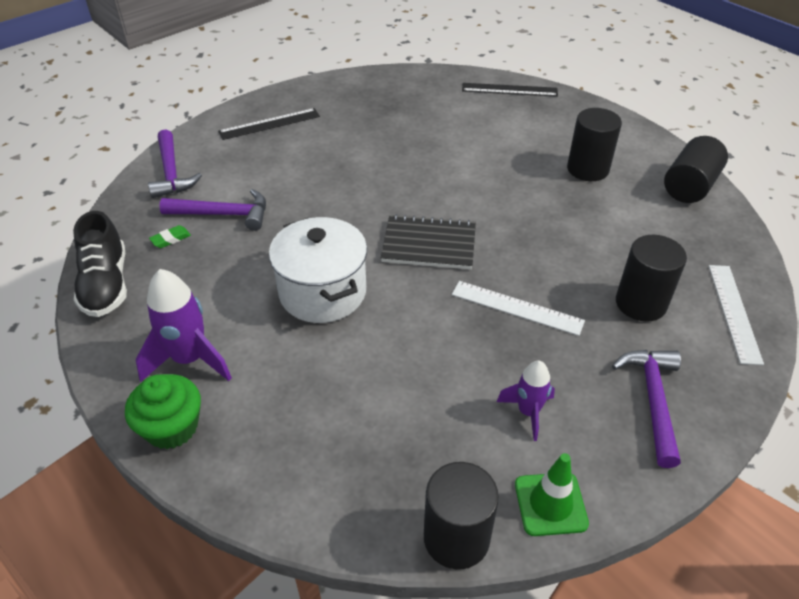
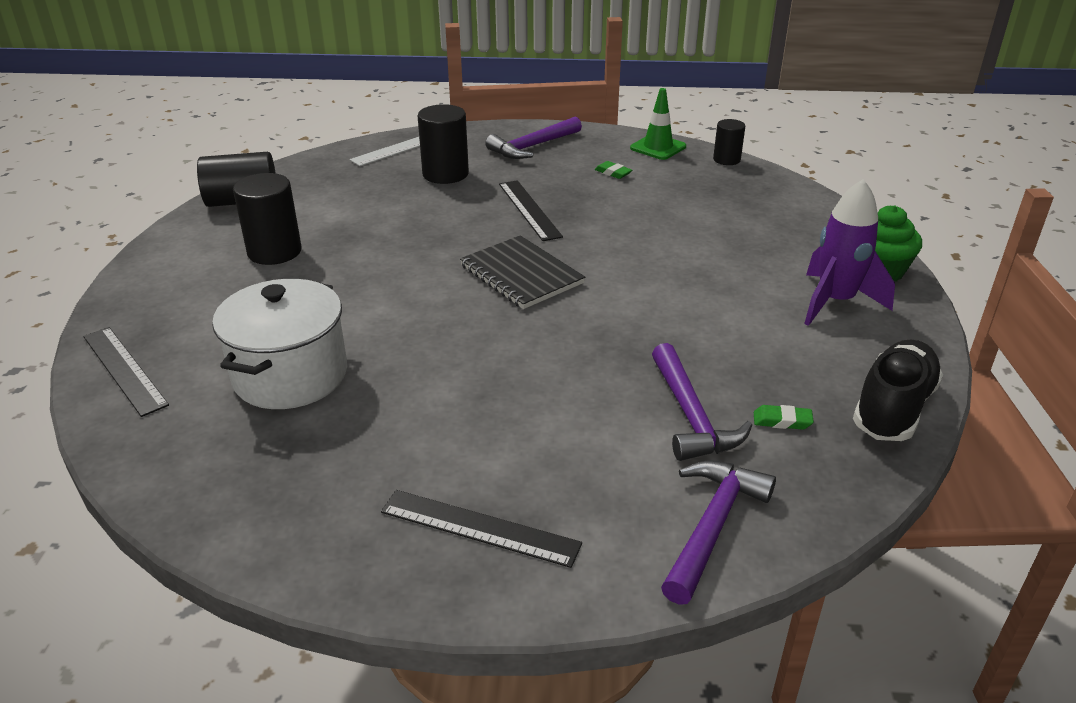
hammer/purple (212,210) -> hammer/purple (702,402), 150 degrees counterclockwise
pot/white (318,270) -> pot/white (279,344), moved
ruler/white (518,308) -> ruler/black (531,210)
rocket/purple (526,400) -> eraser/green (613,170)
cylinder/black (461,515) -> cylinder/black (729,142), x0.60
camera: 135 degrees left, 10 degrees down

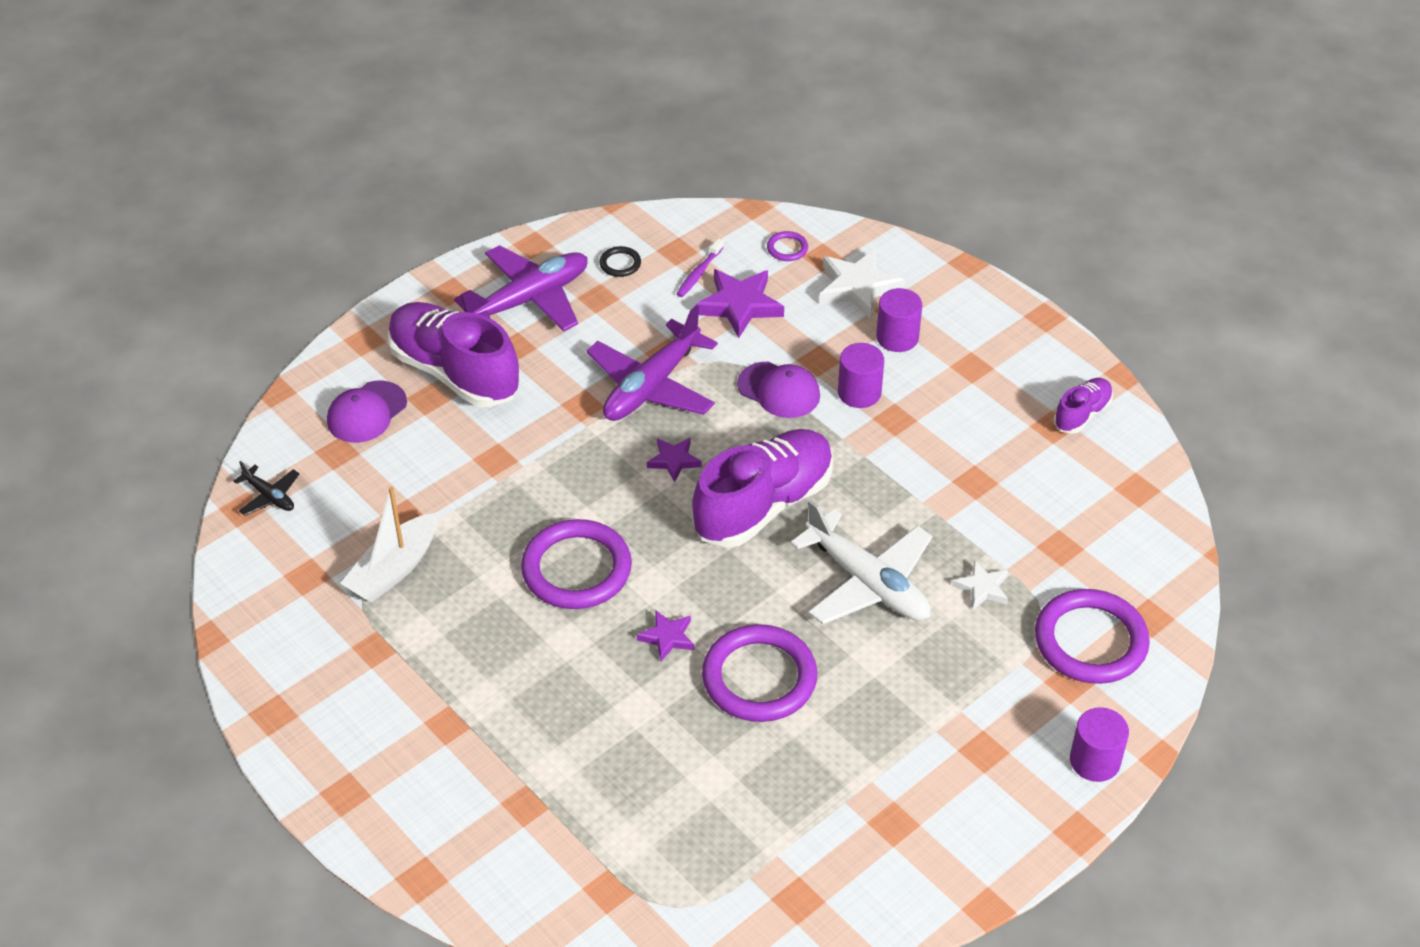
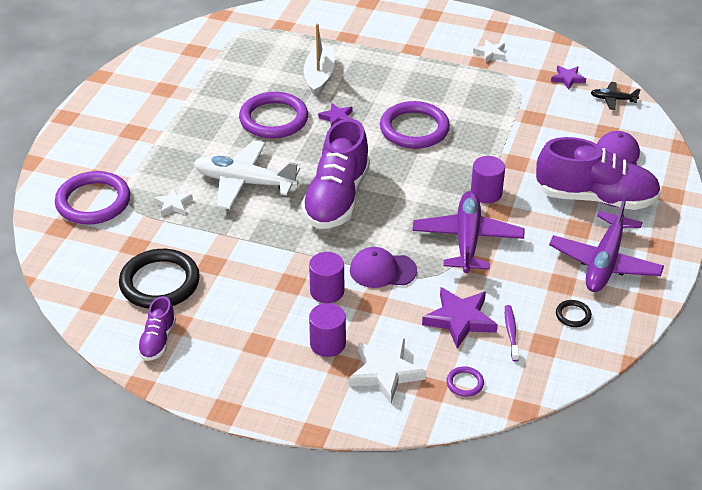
star/purple (674,460) -> star/purple (568,78), moved
boat/white (389,544) -> boat/white (319,60), moved
cylinder/purple (1099,744) -> cylinder/purple (488,179), moved
none -> star/white (489,51)
none -> ring/black (159,278)
camera: 150 degrees right, 5 degrees down

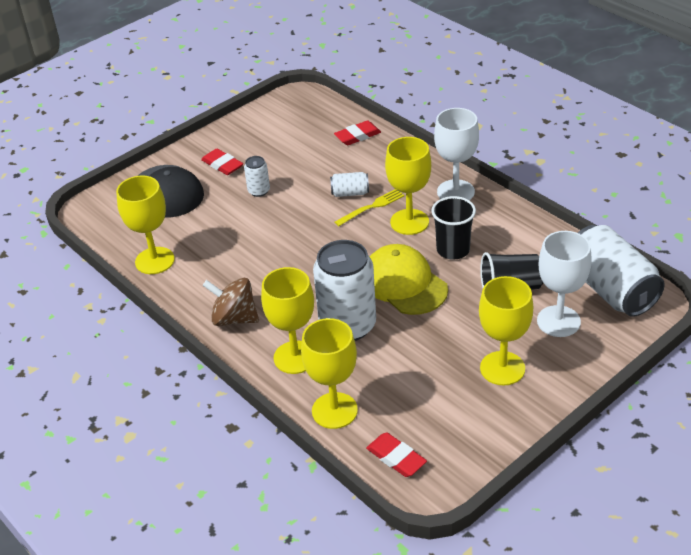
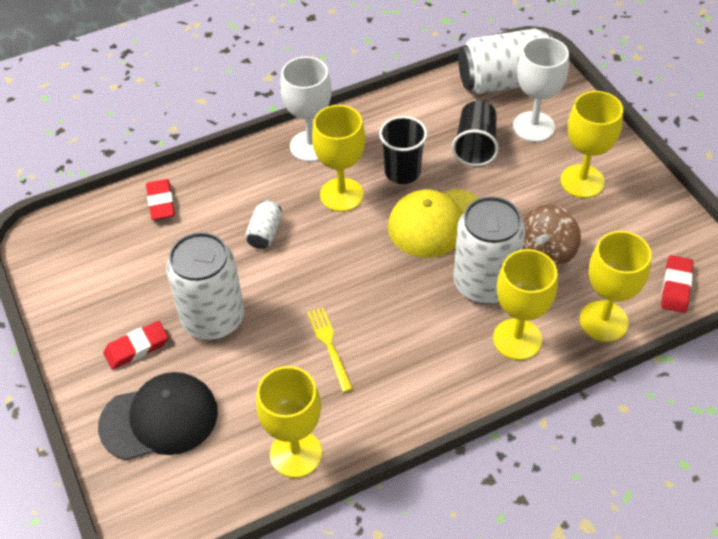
can/white (257,176) -> can/white (205,286), x2.19
fork/yellow (369,207) -> fork/yellow (330,349), moved
spinning top/brown (231,302) -> spinning top/brown (552,236), moved
eraser/red (396,455) -> eraser/red (677,284), 45 degrees counterclockwise
camera: 75 degrees left, 10 degrees up

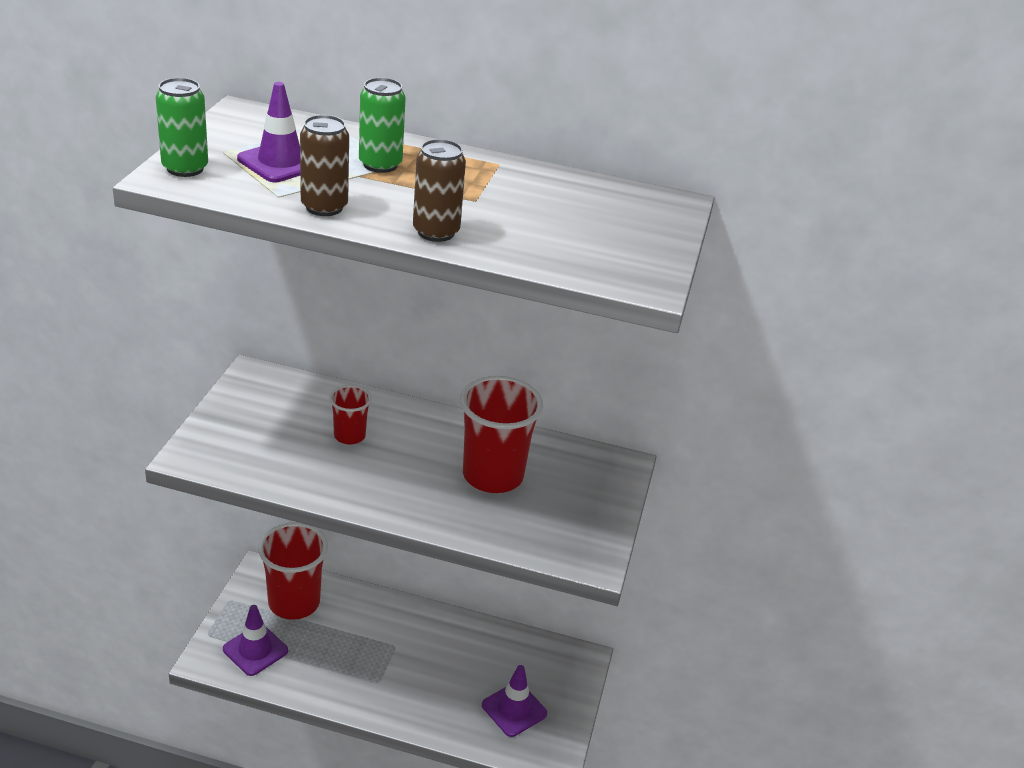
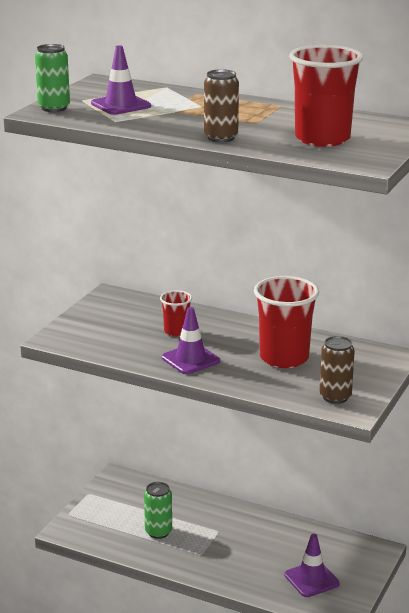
can/green (382,125) -> can/green (158,510), moved
can/brown (324,165) -> can/brown (337,370), moved
cup/red (293,571) -> cup/red (326,96), moved
traffic cone/purple (255,640) -> traffic cone/purple (191,340), moved
camera: 15 degrees right, 10 degrees down

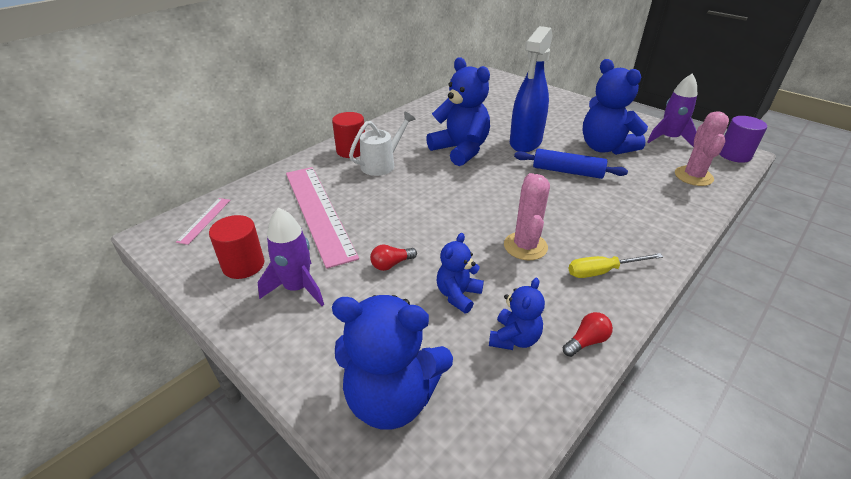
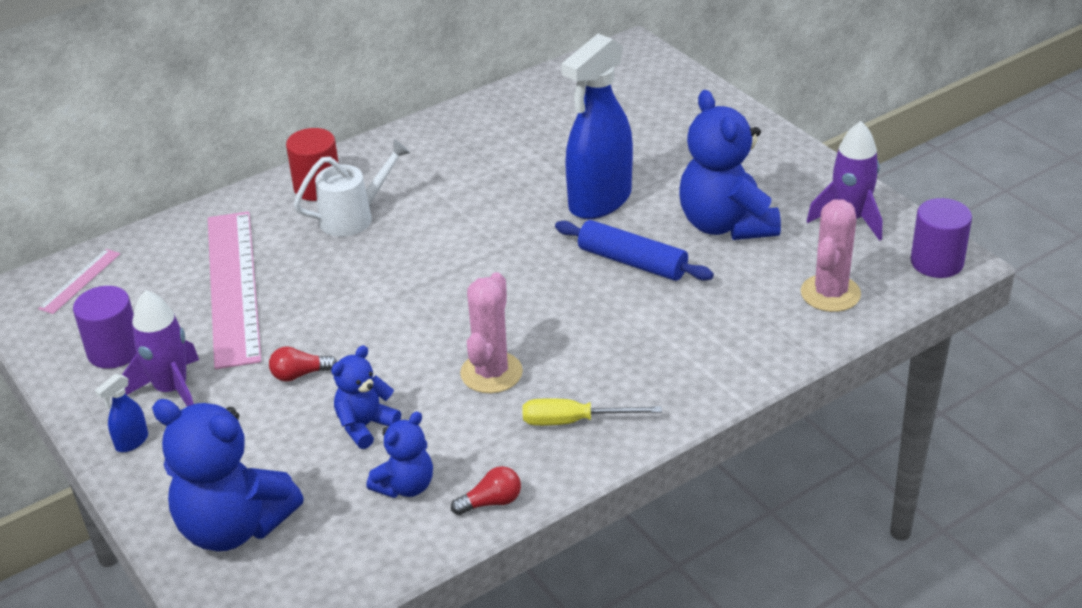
teddy bear/blue (458,111) -> none
cylinder/red (236,247) -> cylinder/purple (105,327)
none -> spray bottle/blue (121,413)
camera: 15 degrees right, 0 degrees up

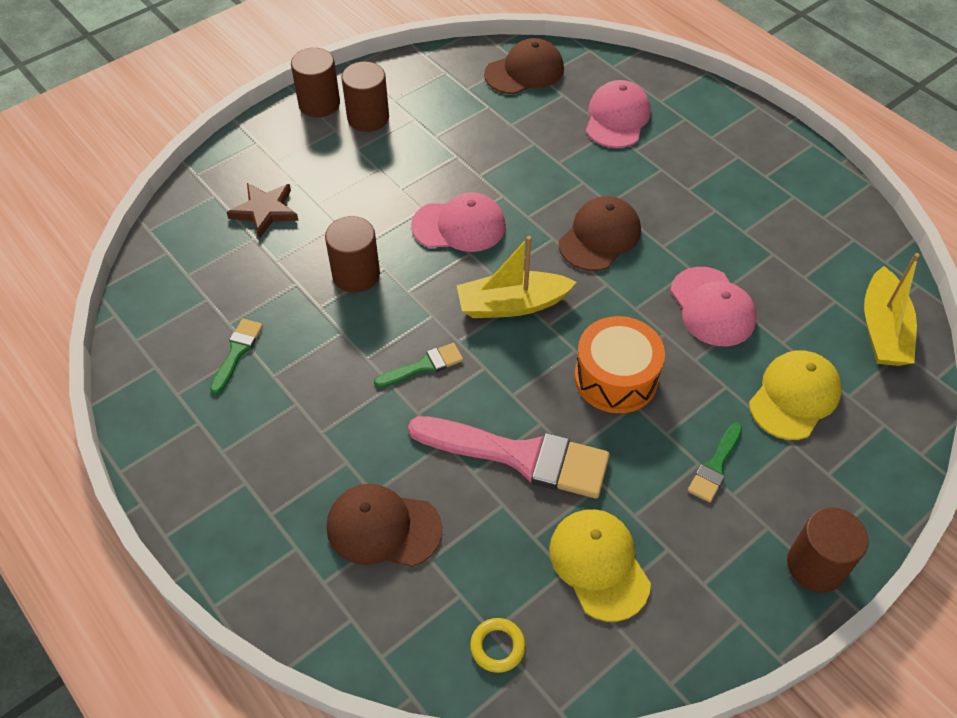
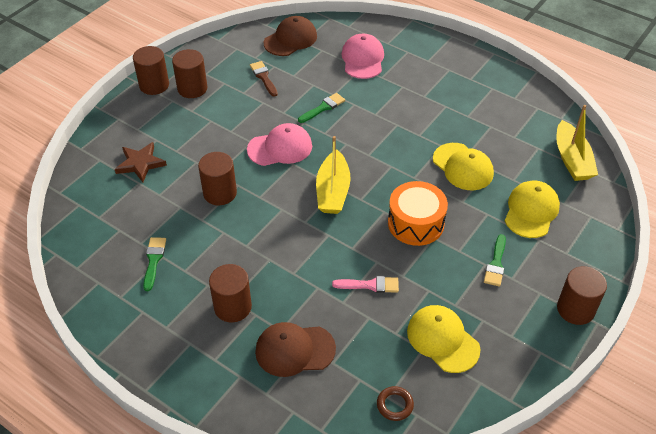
cap/brown (600,233) -> none
boat/yellow (517,277) -> boat/yellow (333,175), 60 degrees counterclockwise
cap/pink (713,306) -> cap/yellow (463,166)
brush/green (418,365) -> brush/green (321,108), moved
brush/pink (509,457) -> brush/pink (365,284), x0.48
ring/yellow (498,645) -> ring/brown (395,403)
none -> brush/brown (264,79)
none -> cylinder/brown (230,293)
camera: 15 degrees left, 5 degrees down

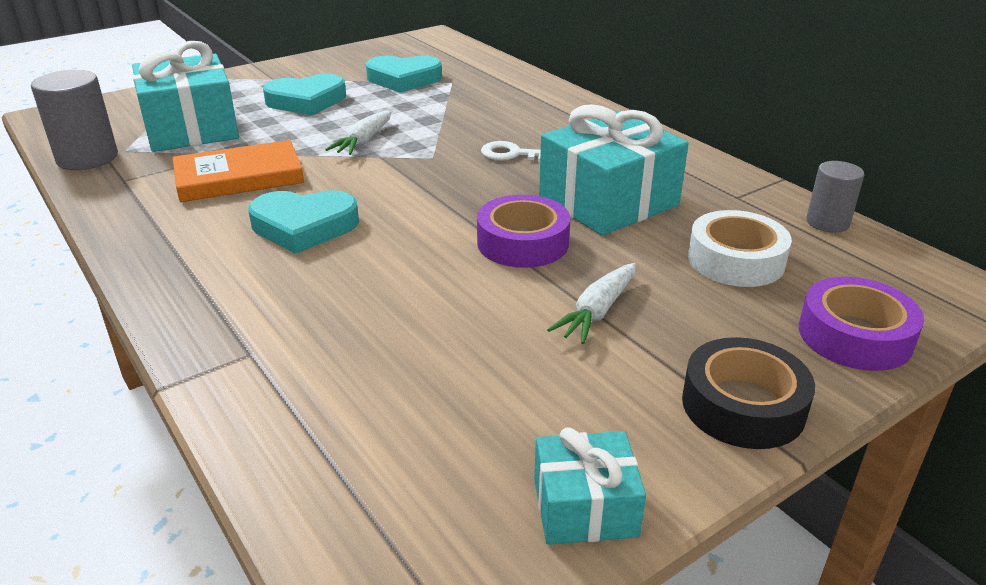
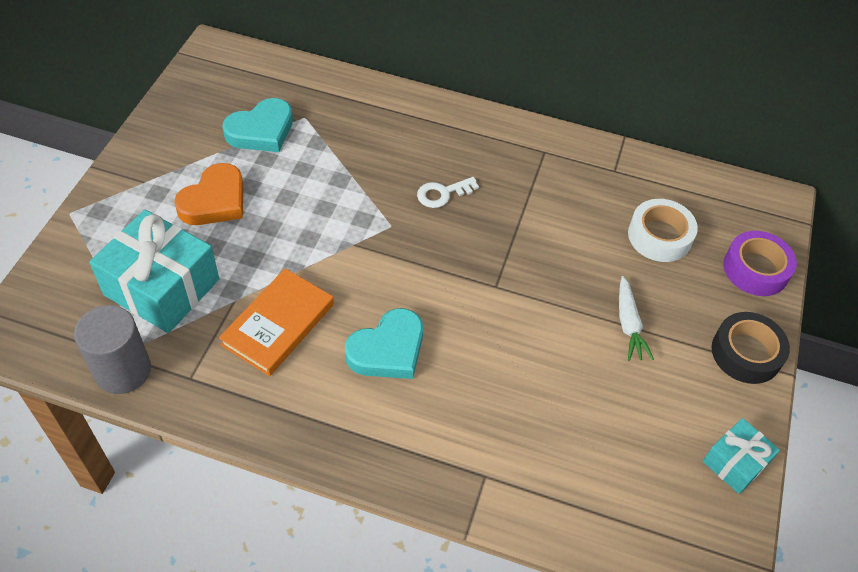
heart/turquoise (304,94) -> heart/orange (209,194)
gift/turquoise (613,170) -> none
carrot/white (358,133) -> none
cylinder/grey (835,197) -> none
tape/purple (523,231) -> none
camera: 40 degrees left, 20 degrees up

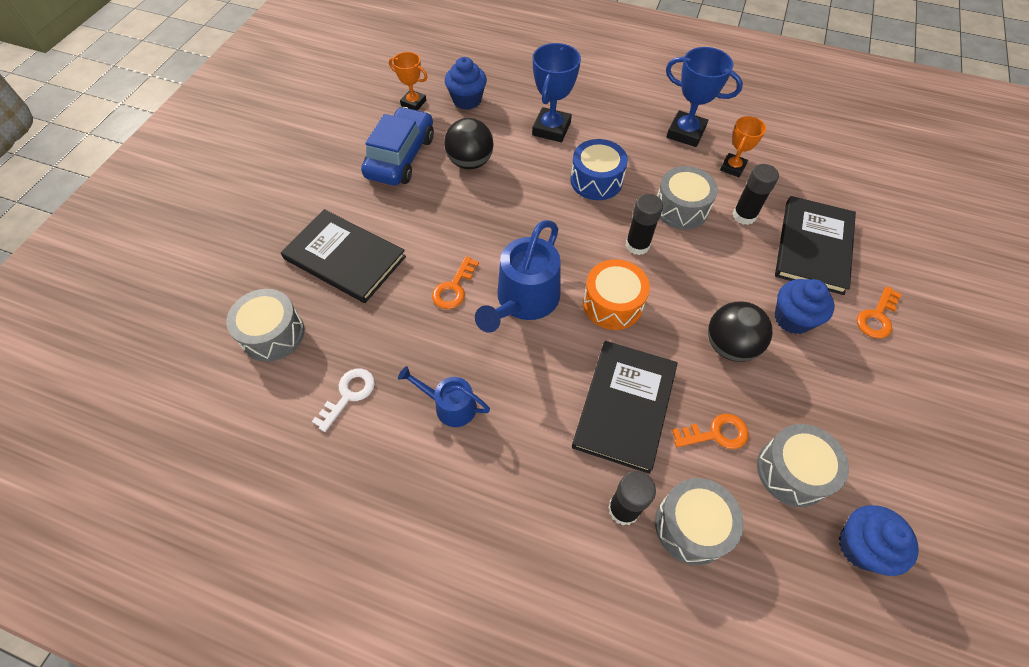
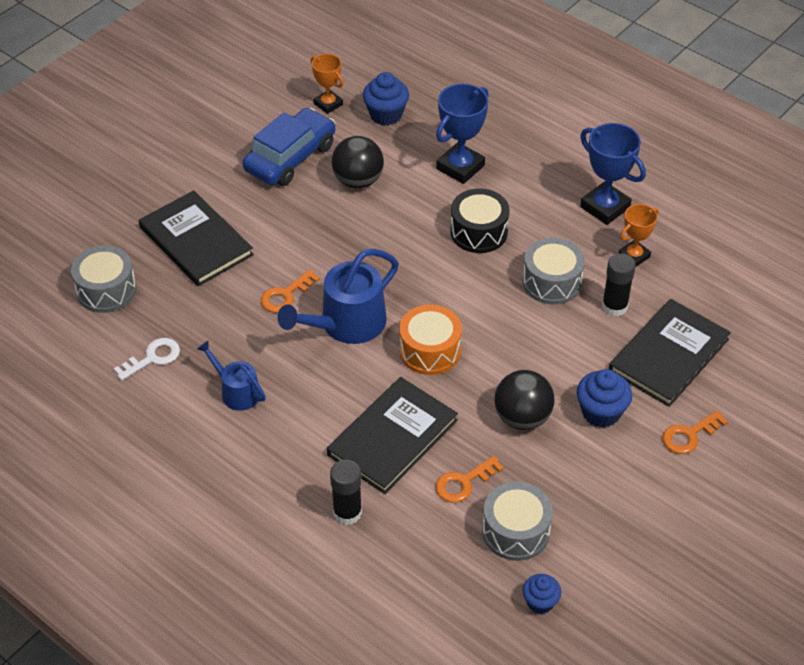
drum/blue (599,169) -> drum/black (480,220)
glue stick/black (644,224) -> none
key/orange (710,431) -> key/orange (469,479), 135 degrees clockwise
drum/grey (699,521) -> none
cupcake/blue (879,540) -> cupcake/blue (542,594), x0.64
camera: 20 degrees right, 10 degrees down

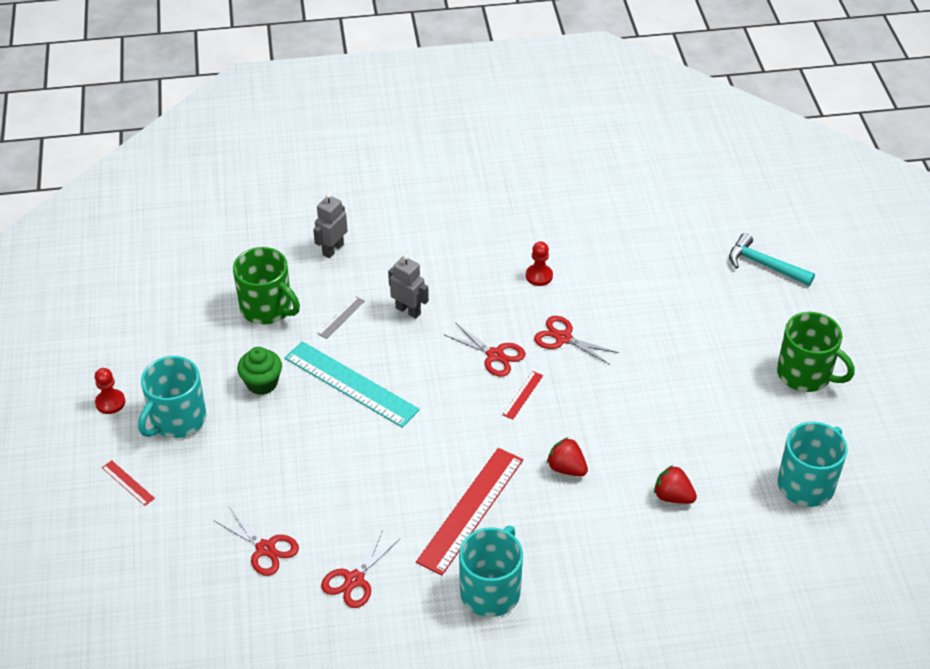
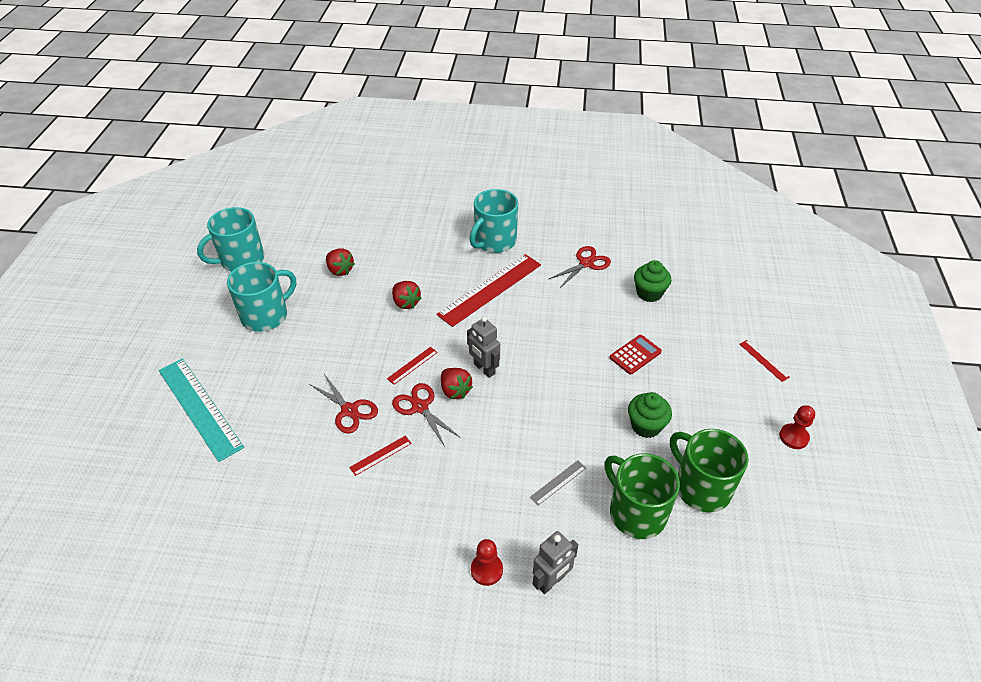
hammer/turquoise (772,259) -> none
pawn/red (539,263) -> pawn/red (487,562), moved
robot/grey (408,286) -> robot/grey (483,347), moved
mug/green (816,352) -> mug/green (709,471), moved
ruler/turquoise (352,384) -> ruler/turquoise (201,410), moved
mug/turquoise (172,397) -> mug/turquoise (261,297), moved
scissors/red (257,542) -> cupcake/green (652,281)
none -> calculator/red (636,355)
none -> strawberry/red (457,383)
none -> ruler/red (380,456)
camera: 165 degrees left, 0 degrees up

